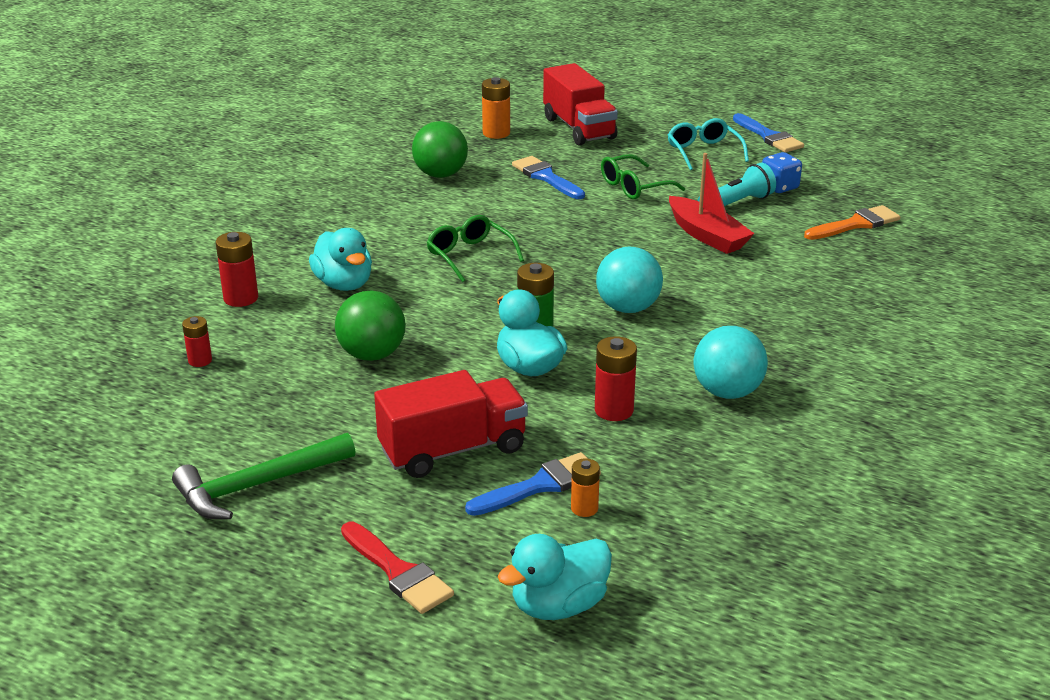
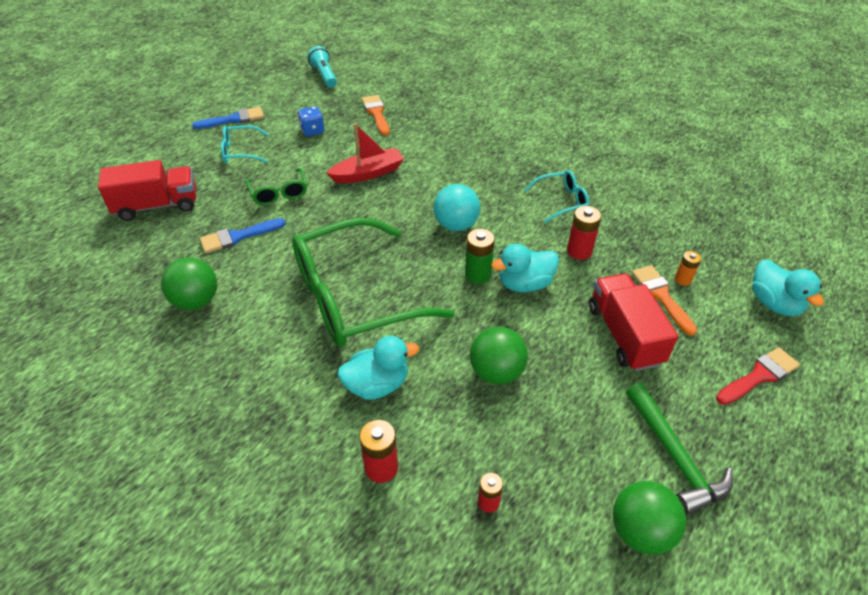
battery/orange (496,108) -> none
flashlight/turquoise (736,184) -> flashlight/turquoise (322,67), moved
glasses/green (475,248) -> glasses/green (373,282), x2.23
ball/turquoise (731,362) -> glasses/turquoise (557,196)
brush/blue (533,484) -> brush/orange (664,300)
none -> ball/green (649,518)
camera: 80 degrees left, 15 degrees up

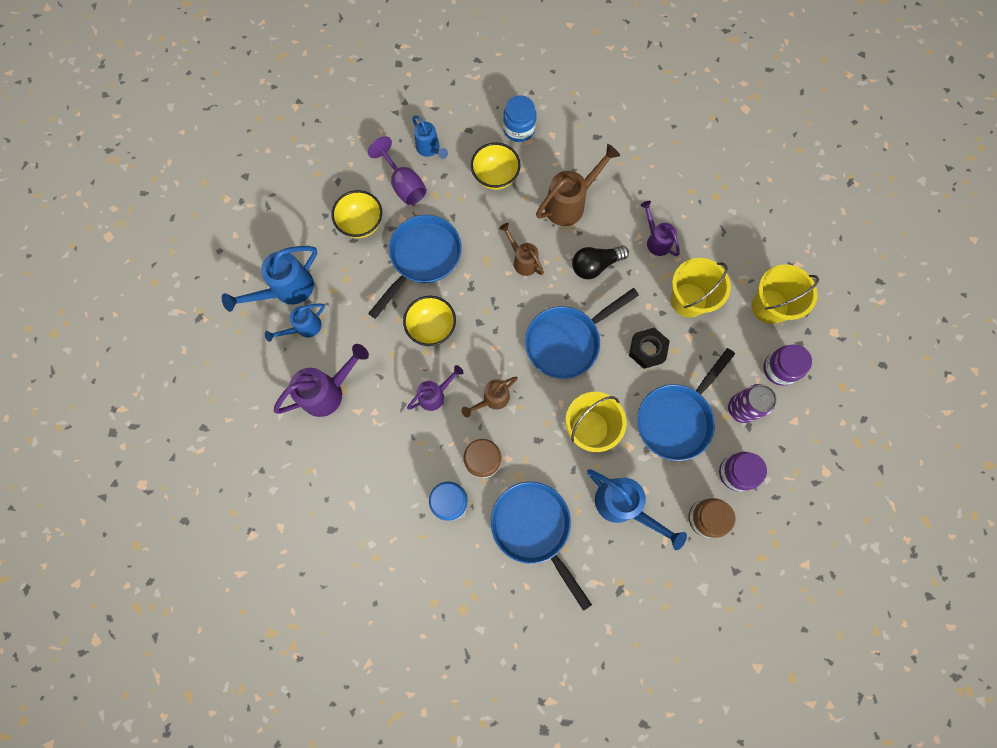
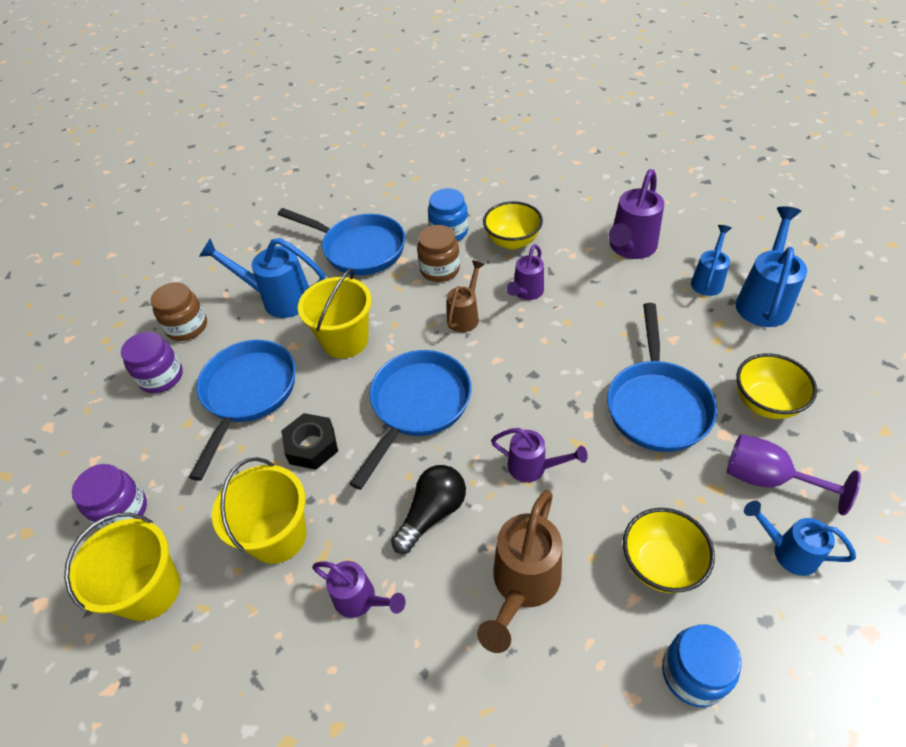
watering can/brown (521,249) -> watering can/purple (539,455)
bowl/yellow (429,321) -> bowl/yellow (513,225), moved
can/purple (752,403) -> none
camera: 155 degrees right, 25 degrees down

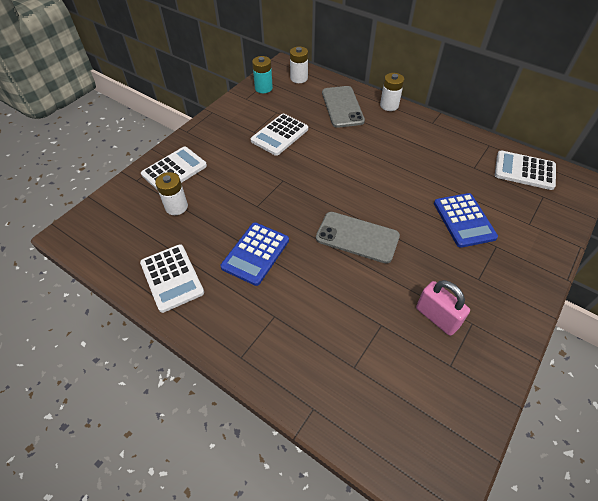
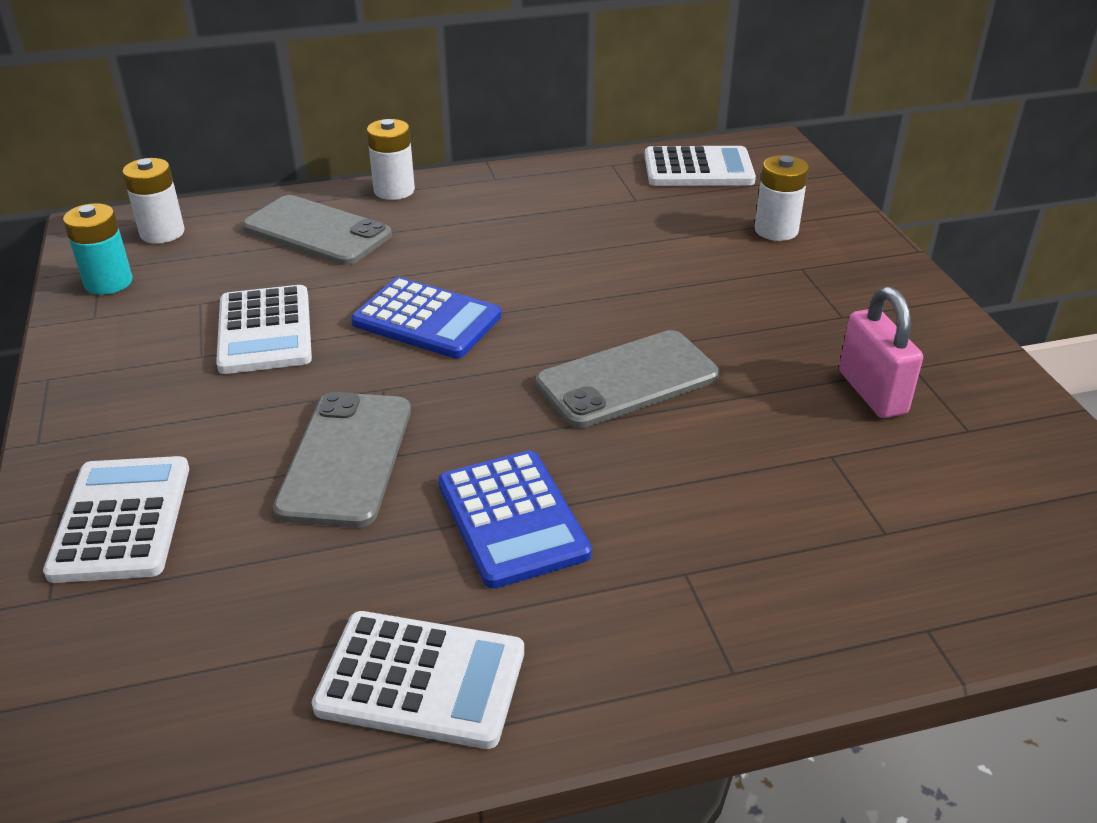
calculator/white (525,170) -> calculator/white (700,166), 150 degrees counterclockwise
battery/white (171,193) -> battery/white (782,198), moved
calculator/blue (466,220) -> calculator/blue (426,318), moved
padlock/pink (443,308) -> padlock/pink (881,352), 75 degrees clockwise
none -> phone/grey (342,460)
camera: 50 degrees left, 15 degrees down

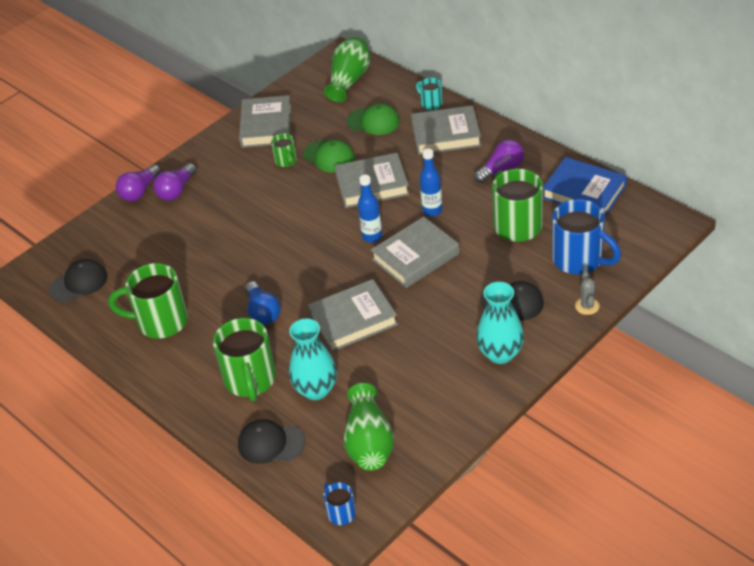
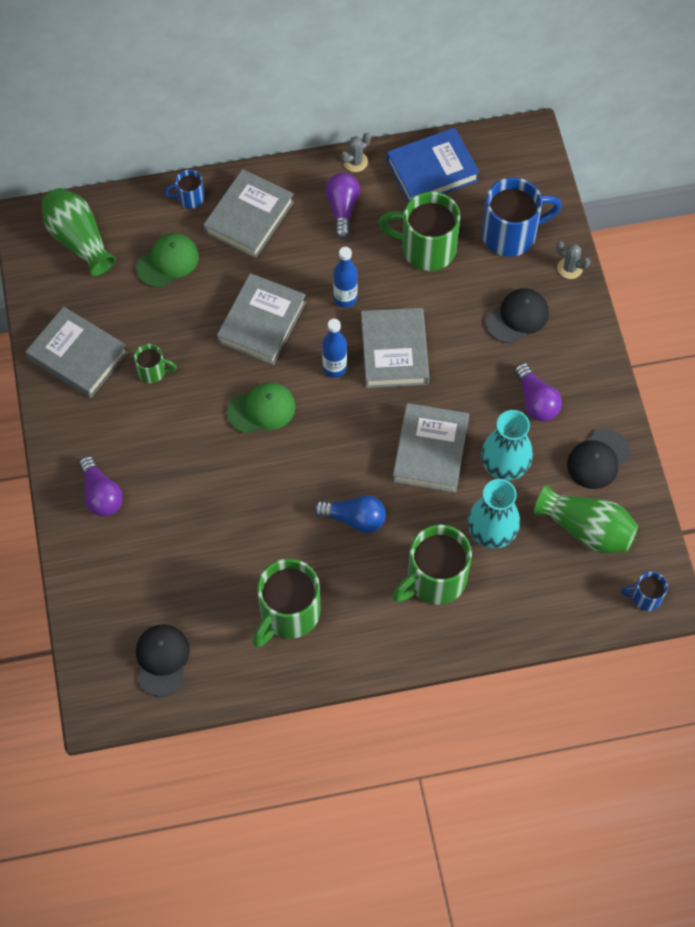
mug/turquoise (429,94) -> mug/blue (184,189)
cap/green (329,156) -> cap/green (261,408), moved
light bulb/purple (138,183) -> light bulb/purple (538,392), moved
vase/turquoise (500,323) -> vase/turquoise (507,445), moved
mug/green (244,359) -> mug/green (432,565), 120 degrees clockwise
cap/black (271,441) -> cap/black (598,459), moved
none -> cactus/grey (356,152)
camera: 60 degrees left, 20 degrees up

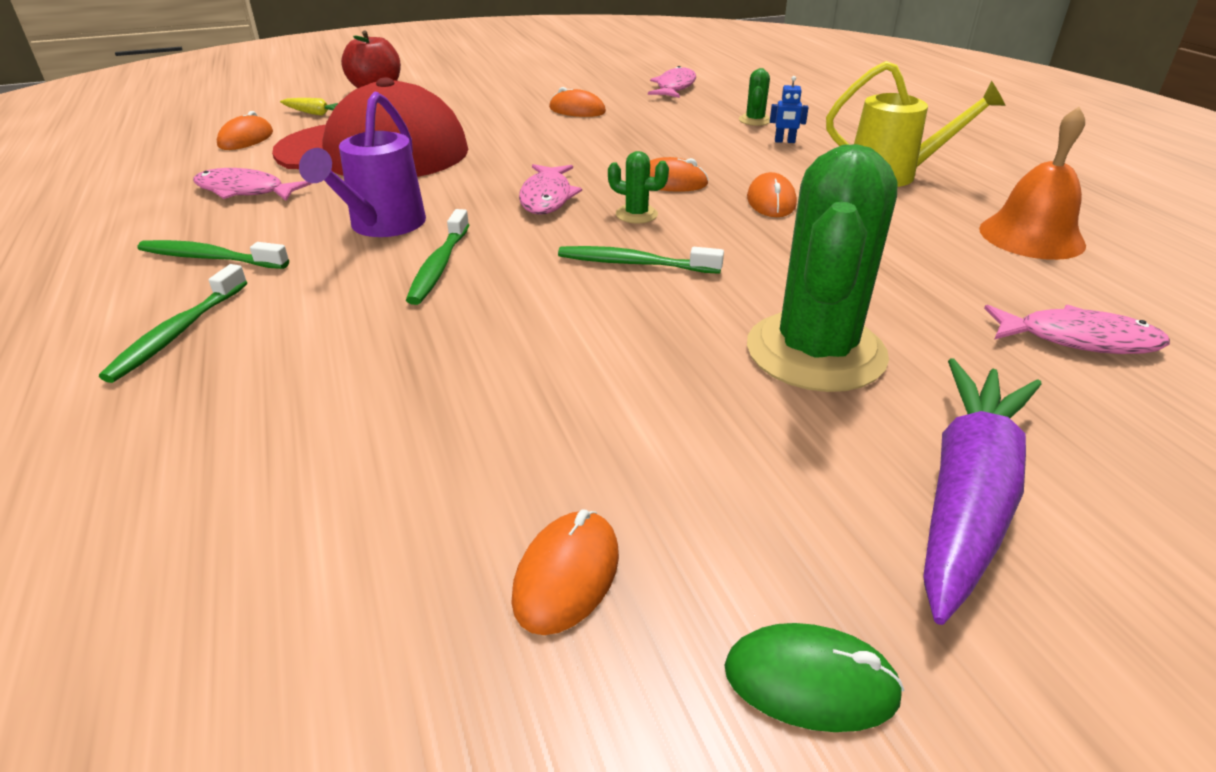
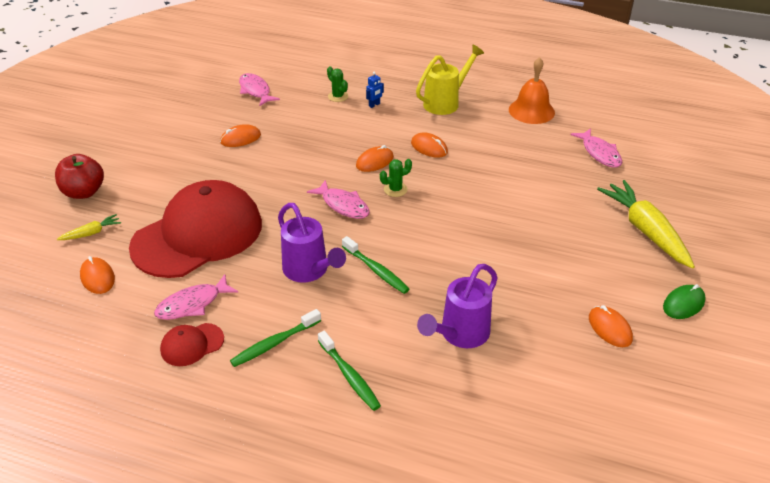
cactus/green (822,268) -> none
toothbrush/green (641,260) -> none
fish/pink (1077,329) -> fish/pink (596,148), 105 degrees clockwise
carrot/purple (982,491) -> carrot/yellow (646,224)
none -> watering can/purple (457,306)
none -> cap/red (192,344)
camera: 50 degrees left, 5 degrees up

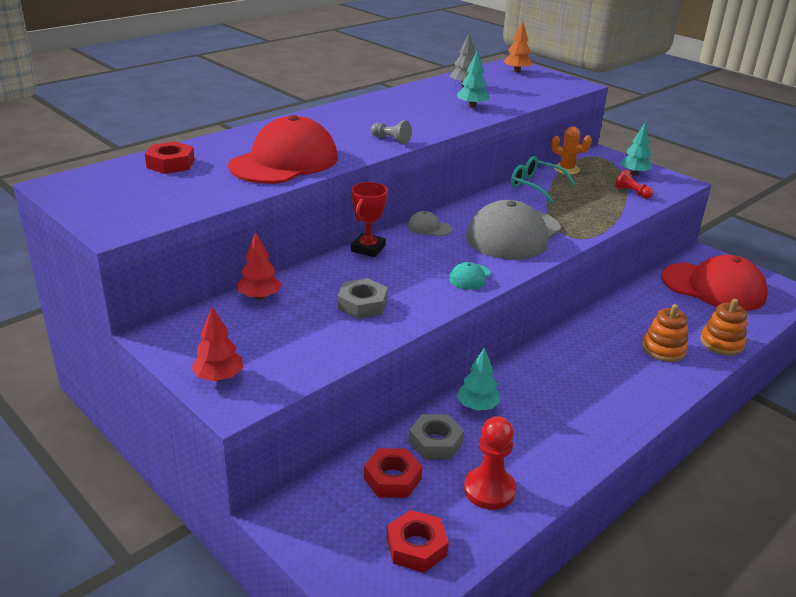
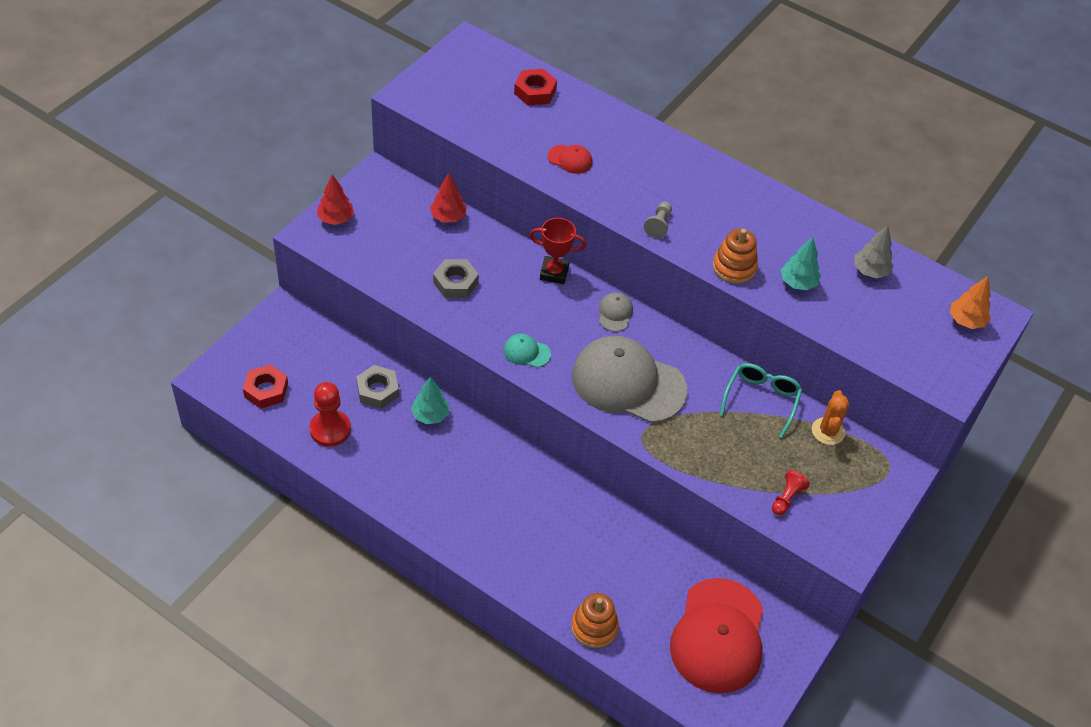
cap/red (283,149) -> cap/red (570,159), x0.41
tree/turquoise (636,148) -> none
stacking toy/orange (665,333) -> stacking toy/orange (735,256), moved
nut/red (393,473) -> none
camera: 75 degrees right, 20 degrees up

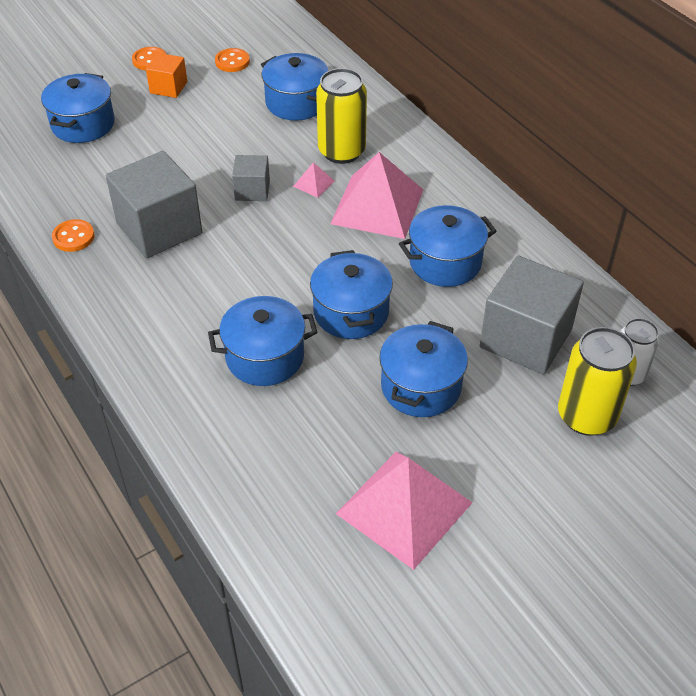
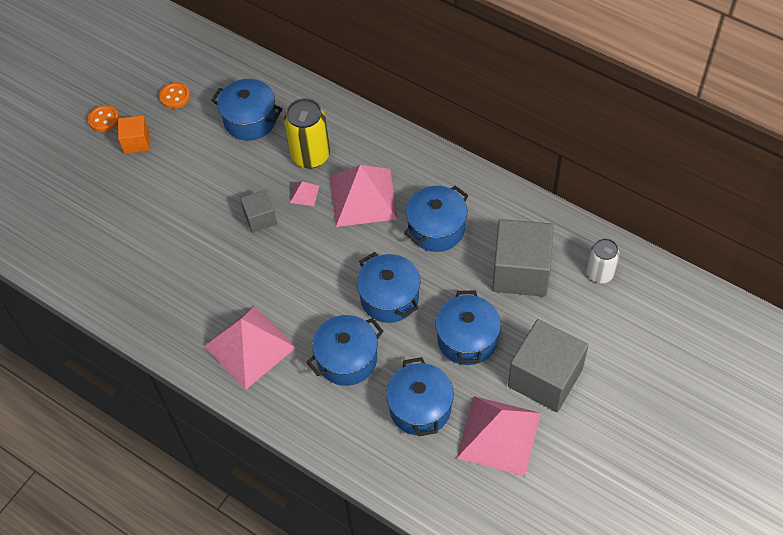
pot/blue (78,108) -> pot/blue (420,396), moved
cube/grey (154,204) -> cube/grey (548,365), moved
button/orange (73,235) -> none
can/yellow (597,381) -> none
none -> pyramid/pink (250,348)
camera: 20 degrees left, 10 degrees up

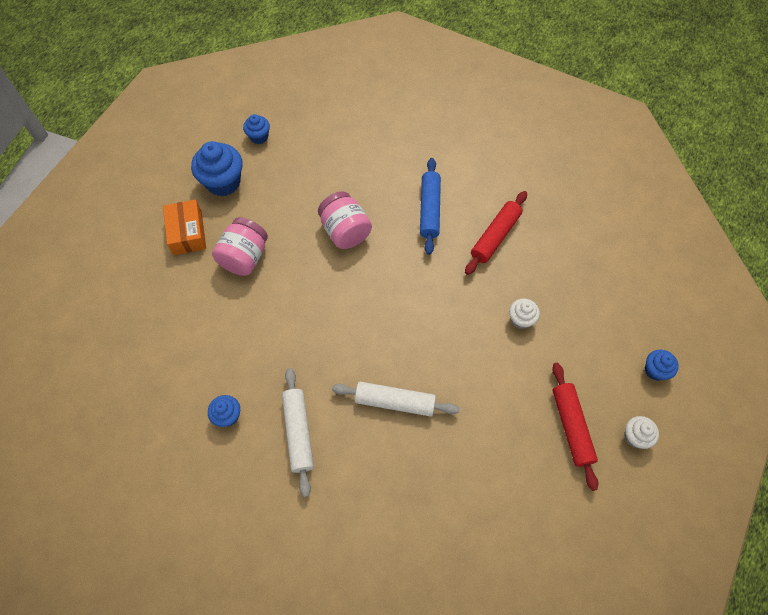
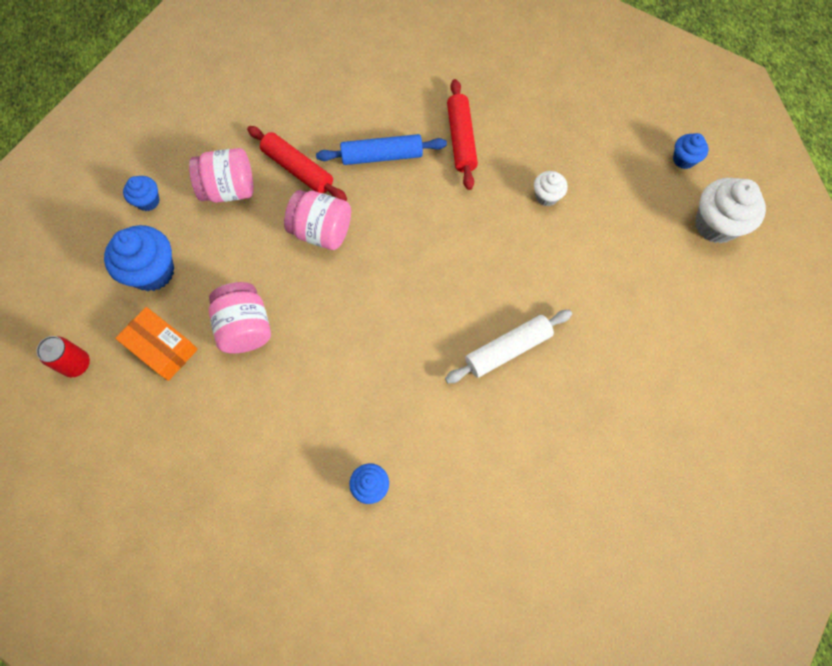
rolling pin/blue (430,206) -> rolling pin/blue (381,149), 60 degrees counterclockwise
rolling pin/red (575,427) -> rolling pin/red (297,163), moved
rolling pin/white (298,432) -> none
cupcake/white (641,432) -> cupcake/white (730,210), x1.82
none -> jar/pink (221,175)
none -> can/red (63,356)
camera: 40 degrees left, 5 degrees up

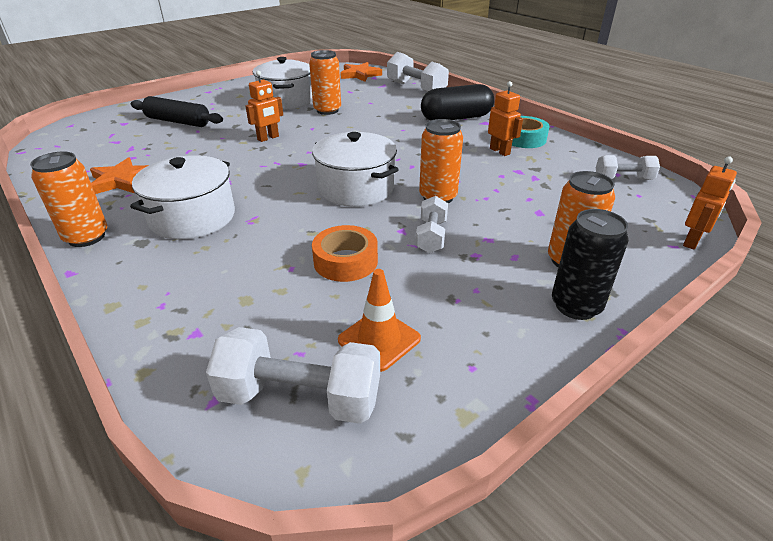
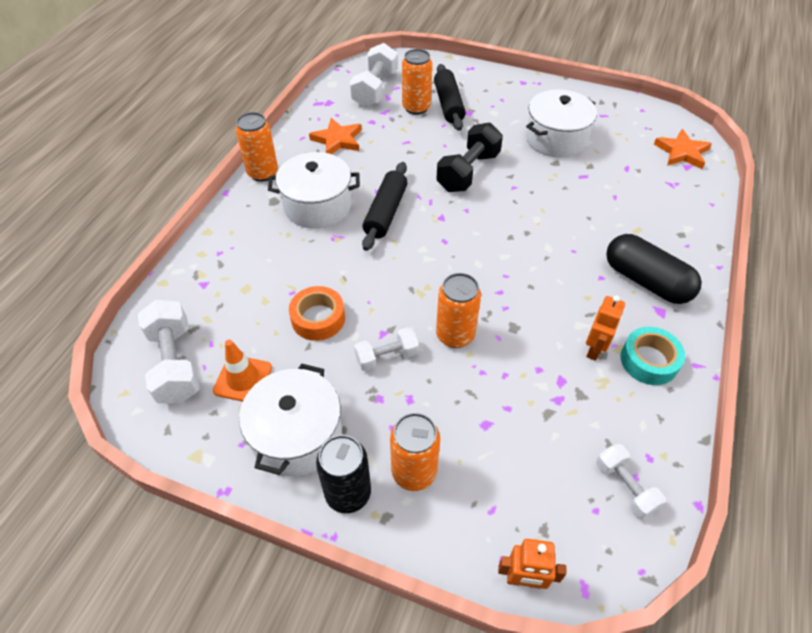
can/orange (325,82) -> can/orange (417,82), moved
dumbbell/white (418,72) -> dumbbell/white (374,75), moved
robot/orange (264,106) -> dumbbell/black (469,157)
pot/white (355,169) -> pot/white (290,419), moved
none -> rolling pin/black (385,206)
camera: 60 degrees right, 15 degrees up

